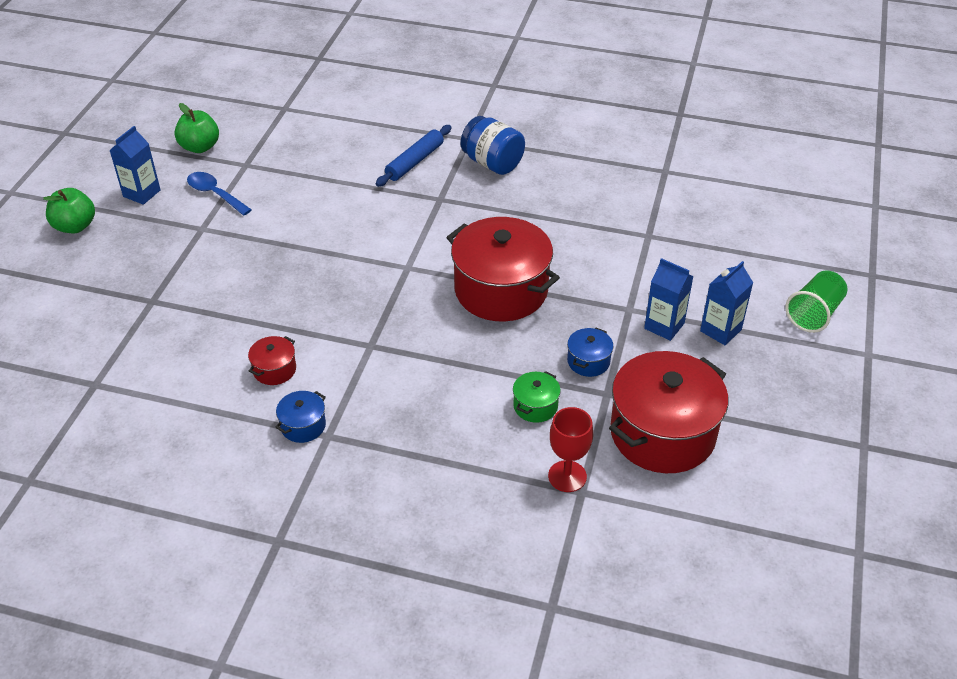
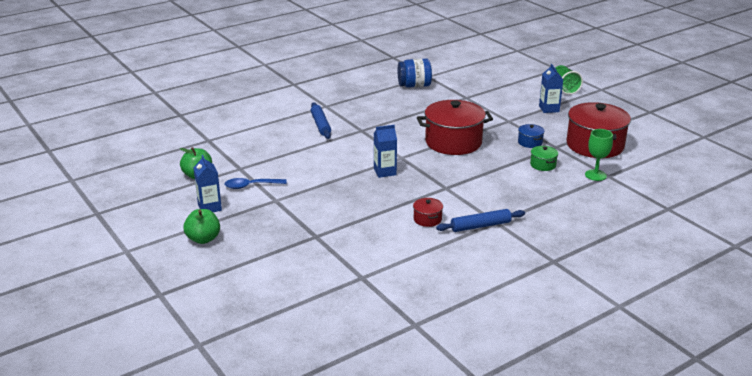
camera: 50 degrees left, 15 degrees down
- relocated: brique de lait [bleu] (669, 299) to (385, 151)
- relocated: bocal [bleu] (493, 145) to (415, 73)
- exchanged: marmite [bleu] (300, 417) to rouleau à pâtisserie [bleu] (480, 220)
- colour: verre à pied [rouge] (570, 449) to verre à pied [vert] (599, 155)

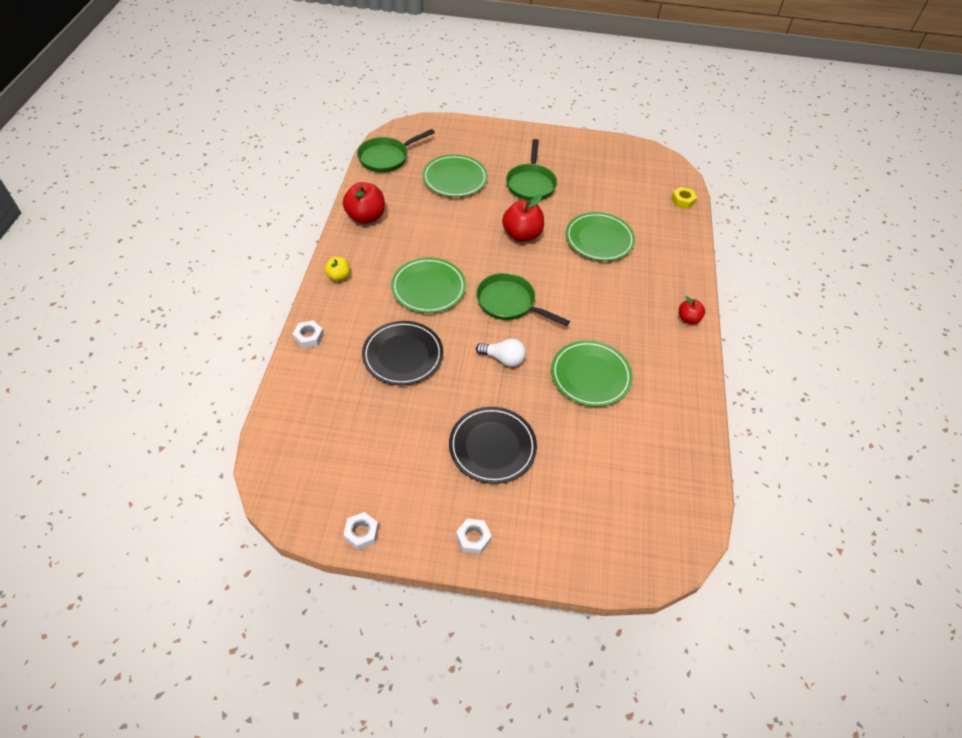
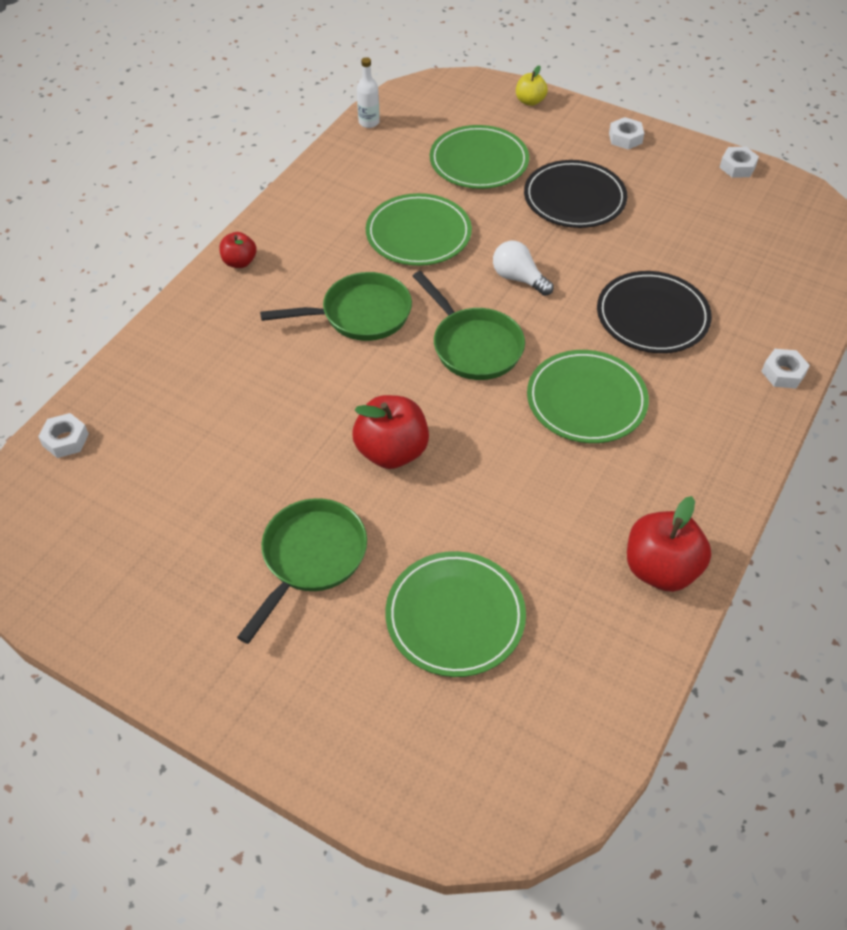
camera: 155 degrees left, 0 degrees up
- colour: écrou [jaune] (684, 198) to écrou [blanc] (63, 435)
- relocated: poêle [vert] (396, 151) to (336, 306)
- appeared: bouteille [blanc] (368, 92)
- relocated: assiette [vert] (600, 236) to (479, 157)
- relocated: pomme [jaune] (337, 269) to (532, 85)

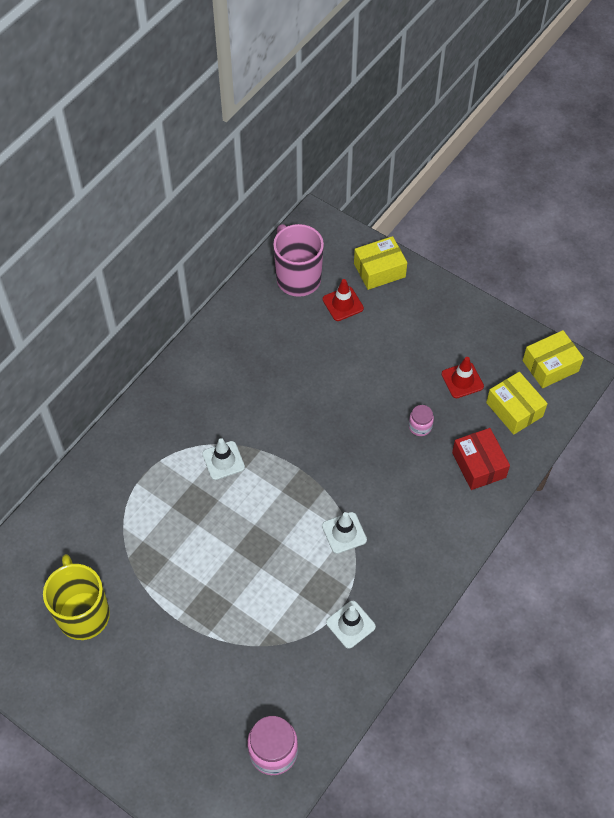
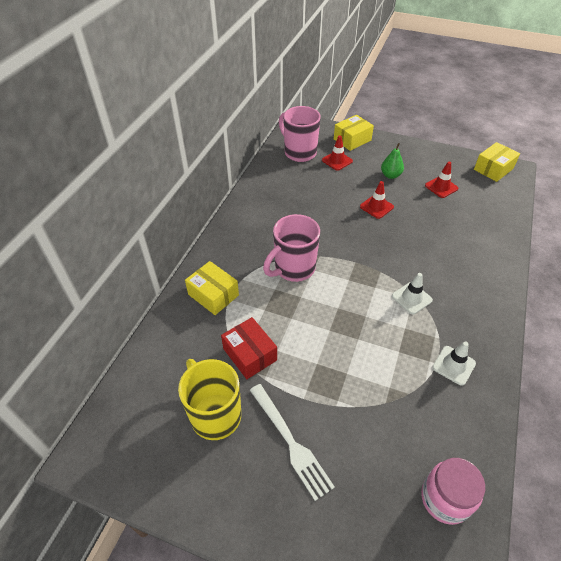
camera: 15 degrees left, 10 degrees down
- relocated: boîte [jaune] (517, 403) to (212, 288)
- relocated: boîte [rouge] (481, 459) to (249, 348)
- appeared: fourchette [blanc] (292, 442)
- exchanged: cône de chantier [blanc] (223, 459) to tasse [rose] (291, 248)
- appeared: cône de chantier [rouge] (377, 200)
- appeared: poire [vert] (392, 161)
- missing: bocal [rose] (421, 420)

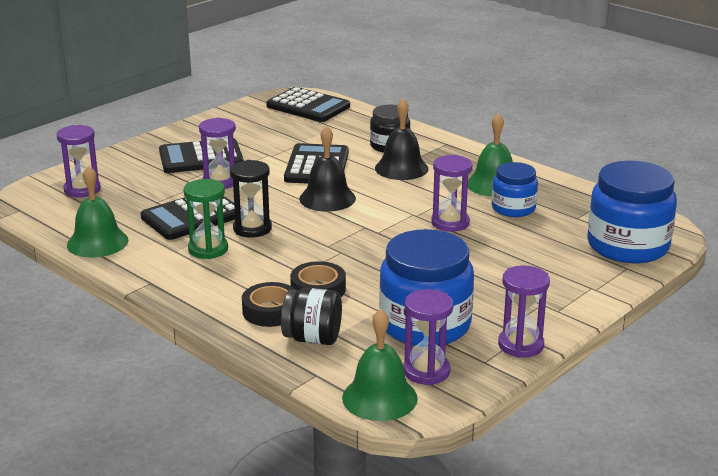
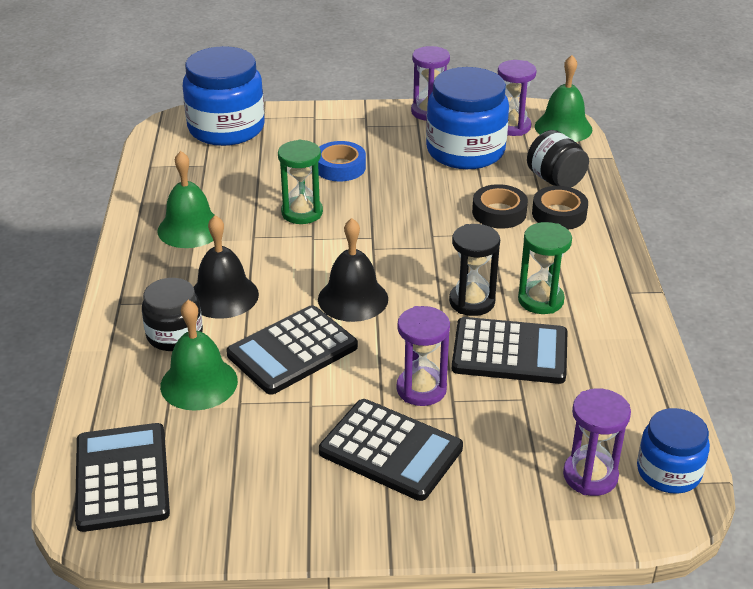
camera: 135 degrees left, 10 degrees up
- relocated: cloche [vert] (98, 211) to (199, 355)
- colour: sablier [violet] (452, 193) to sablier [vert] (300, 182)
- appeared: ruban adhésif [bleu] (342, 161)
- relocated: bocal [bleu] (515, 189) to (673, 451)

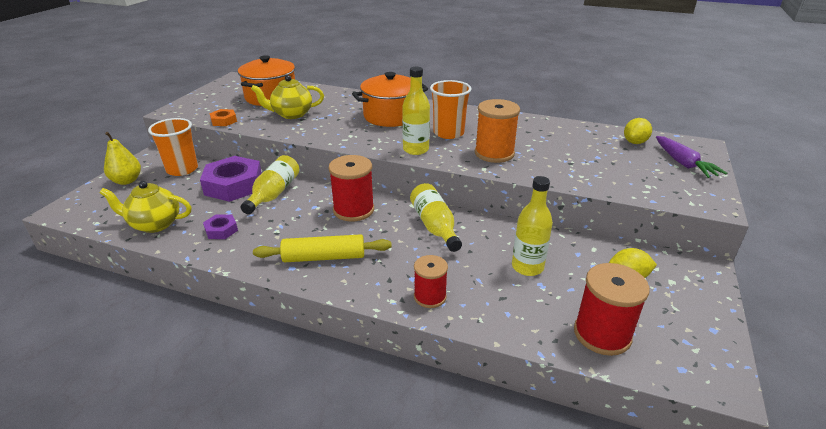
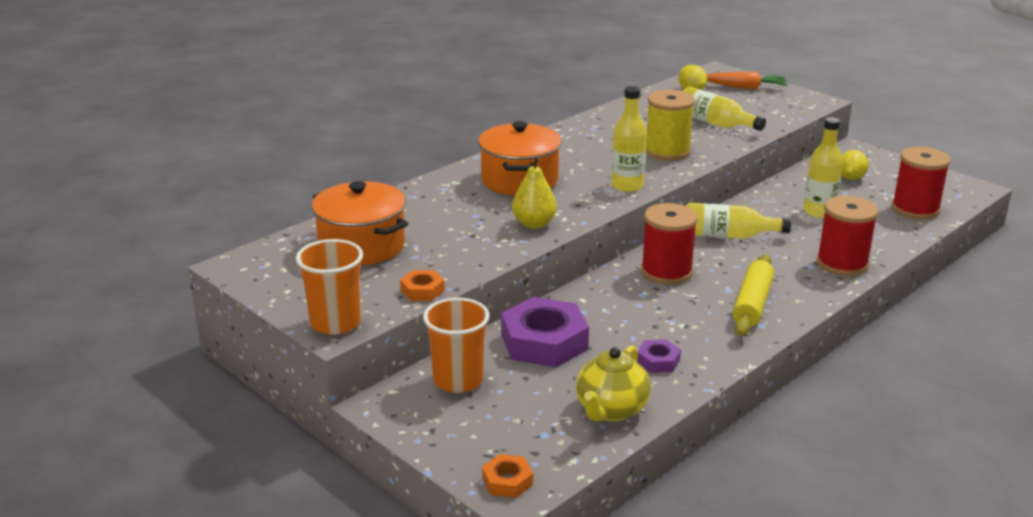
camera: 65 degrees left, 5 degrees down
- relocated: gobelet [orange] (450, 109) to (329, 287)
- appeared: écrou [orange] (507, 476)
- relocated: poire [jaune] (122, 158) to (534, 192)
- colour: bobine [orange] (497, 131) to bobine [jaune] (670, 125)
- relocated: bouteille [jaune] (270, 184) to (724, 109)
- colour: carotte [violet] (691, 157) to carotte [orange] (747, 80)
- size: bobine [rouge] (431, 281) = (847, 236) x1.57
- missing: théière [jaune] (287, 97)

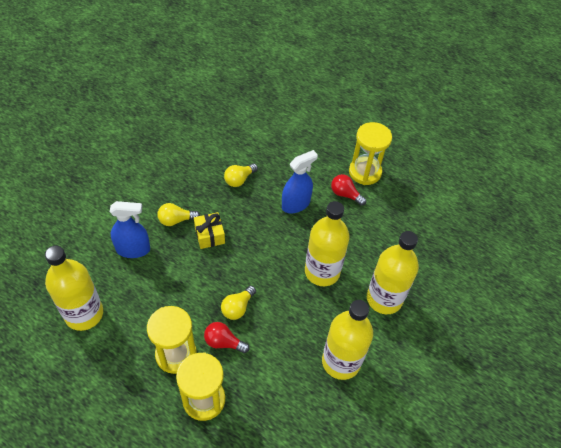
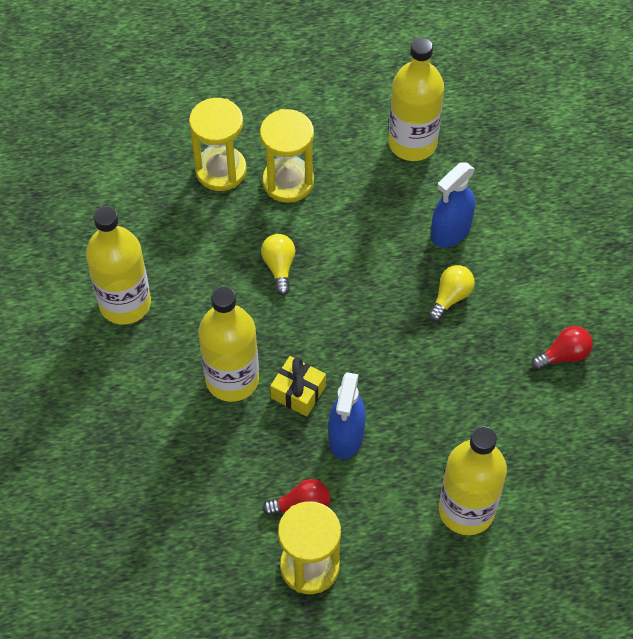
camera: 140 degrees right, 5 degrees up
- relocated: cadeau [jaune] (209, 230) to (298, 386)
- relocated: bouteille [jaune] (393, 272) to (473, 480)
- relocated: ampoule [rouge] (226, 337) to (562, 348)
- missing: ampoule [jaune] (241, 175)

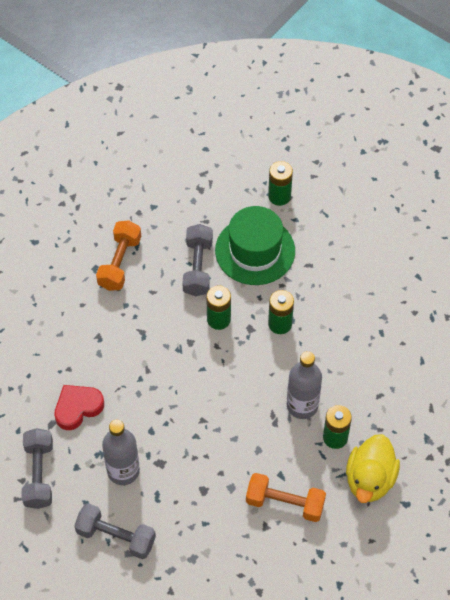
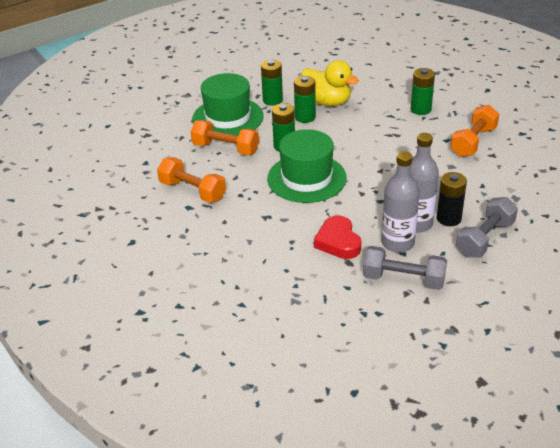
camera: 70 degrees left, 20 degrees down
- colour: haltère [gris] (197, 260) to haltère [orange] (225, 137)
- relocated: pile [vert] (280, 183) to (272, 83)
- appeared: chapeau [vert] (307, 166)
- relocated: canard [jaune] (373, 468) to (330, 83)
- relocated: bouteille [gris] (304, 385) to (401, 202)
- appeared: pile [noir] (452, 199)

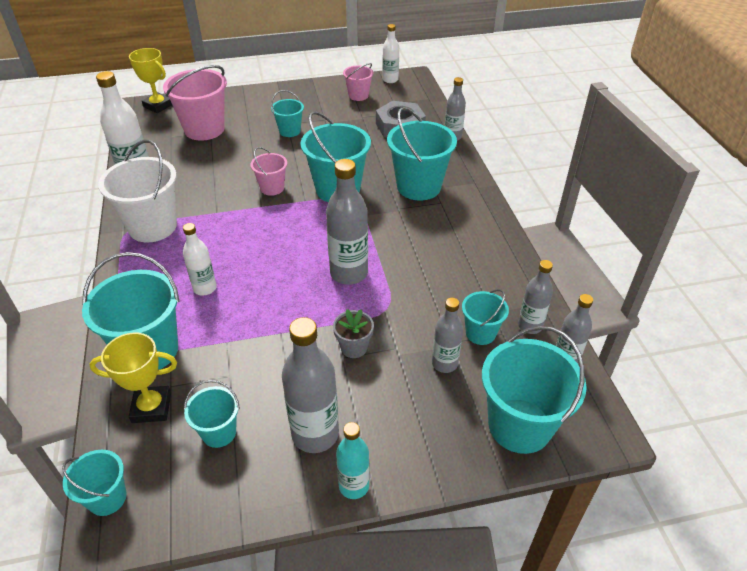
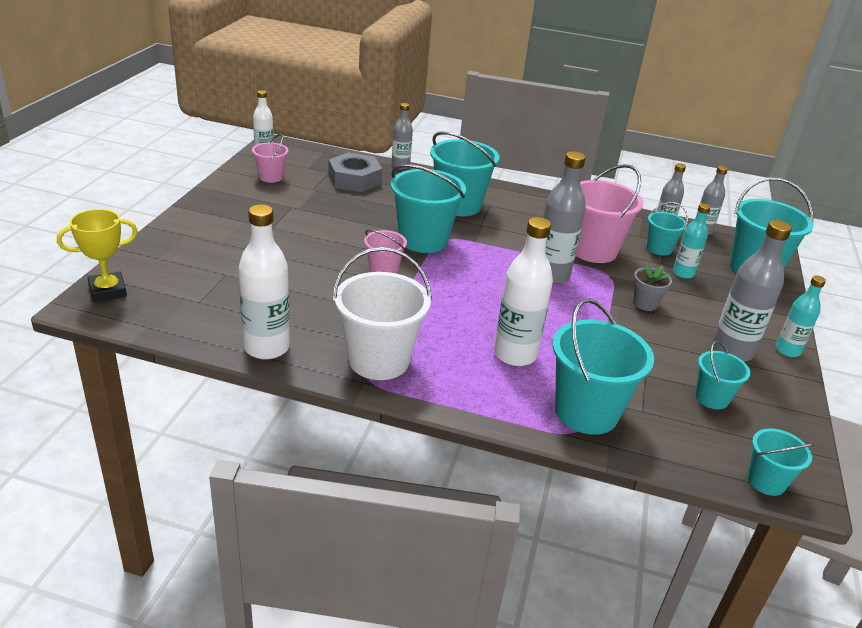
camera: 65 degrees left, 10 degrees down
- size: bouteille [blanc] (200, 259) = (523, 291) x1.65
- relocated: seau [rose] (195, 103) to (609, 213)
- colour: bouteille [gris] (447, 335) to bouteille [turquoise] (691, 241)
- missing: trophée [jaune] (133, 377)
- missing: seau [turquoise] (287, 113)

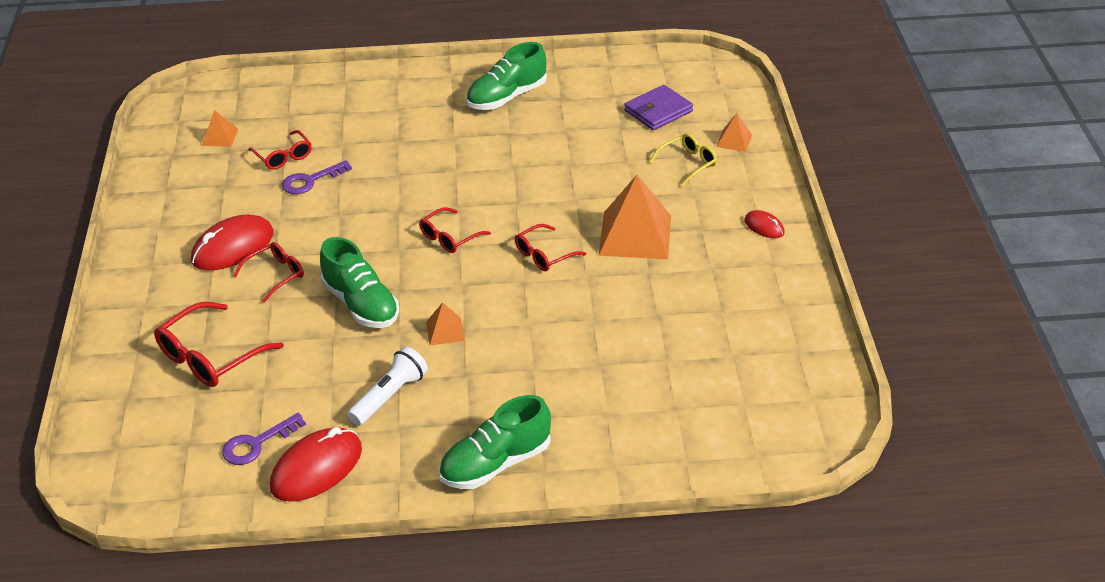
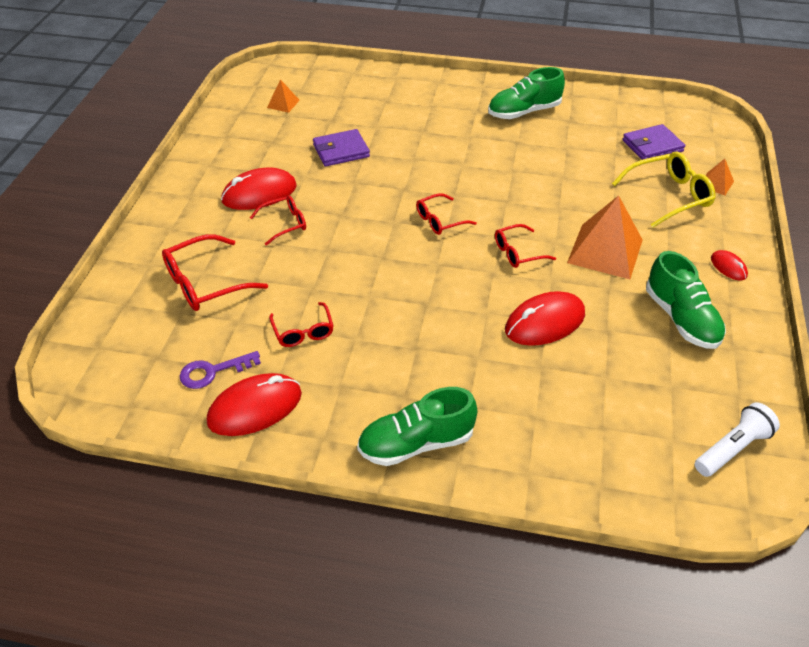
camera: 15 degrees right, 5 degrees up
- relocated: lunettes [rouge] (280, 150) to (301, 324)
- exchanged: clé [violet] (317, 177) to portefeuille [violet] (341, 147)
- appeared: souris [rouge] (545, 318)
- size: lunettes [jaune] (683, 159) = (663, 190) x1.62
- relocated: chaussure [vert] (359, 282) to (686, 300)
- relocated: lampe de poche [blanc] (387, 386) to (737, 439)
- missing: pyramide [orange] (445, 324)

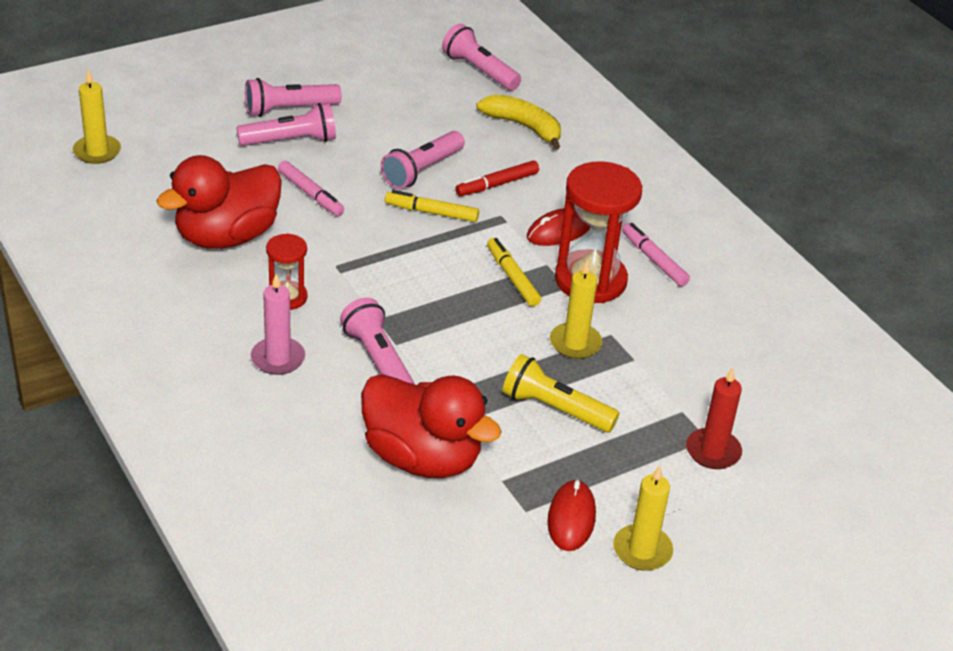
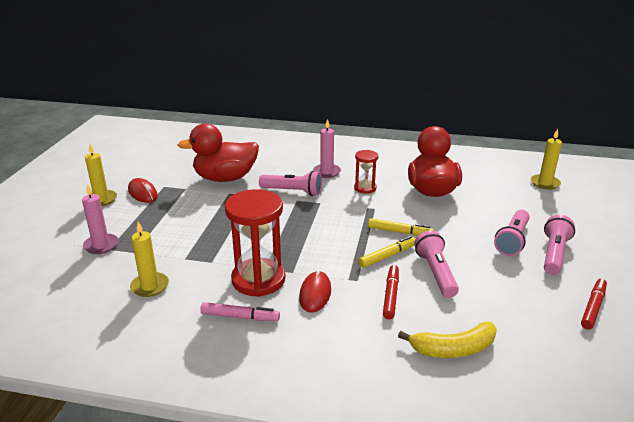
camera: 135 degrees right, 10 degrees down
- colour: bougie [rouge] (714, 418) to bougie [rose] (100, 219)
- relocated: bougie [jaune] (576, 309) to (149, 259)
- relocated: feutre [jaune] (514, 272) to (401, 227)
- appeared: feutre [rouge] (594, 304)
- missing: feutre [rose] (311, 188)
- missing: lampe de poche [rose] (481, 57)
- missing: lampe de poche [jaune] (561, 393)

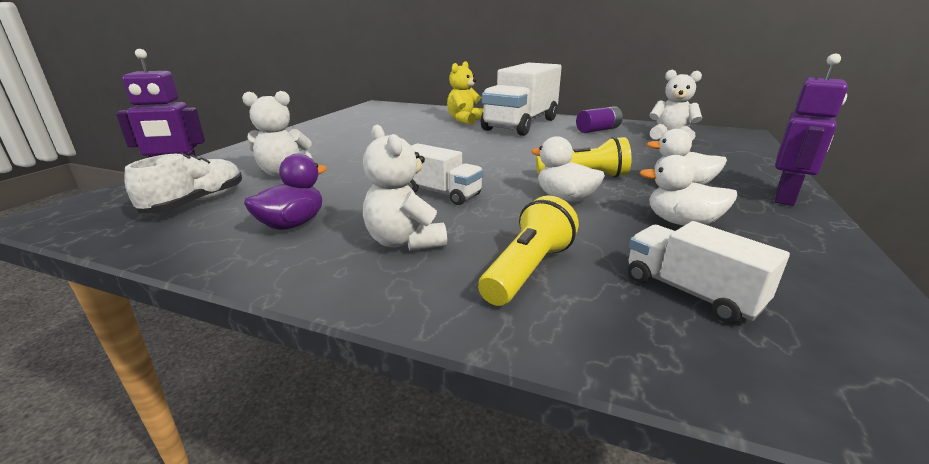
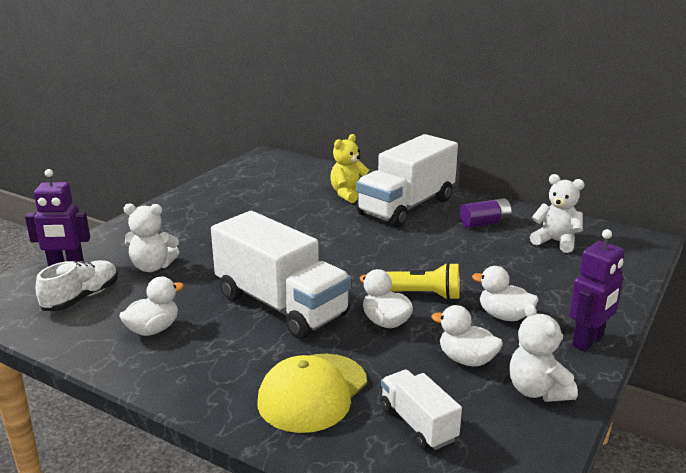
camera: 10 degrees right, 0 degrees up
- colour: canard [violet] (285, 192) to canard [blanc] (151, 306)
- size: camion [blanc] (445, 174) = (281, 275) x2.03
- exchanged: lampe de poche [jaune] (528, 250) to casquette [jaune] (312, 393)
- relocated: ours en peluche [blanc] (405, 188) to (543, 352)

